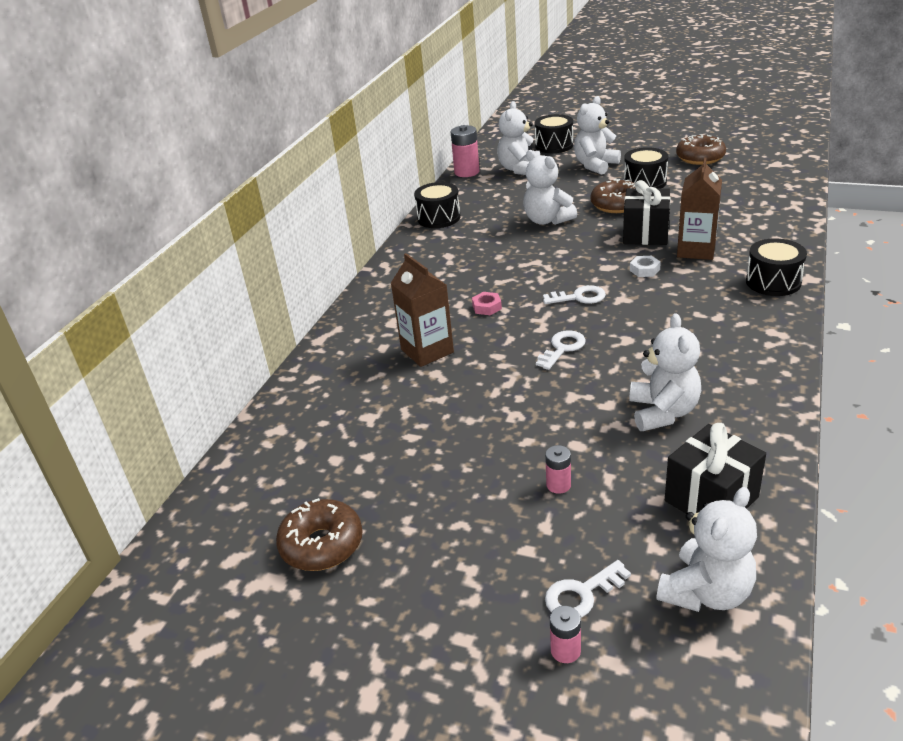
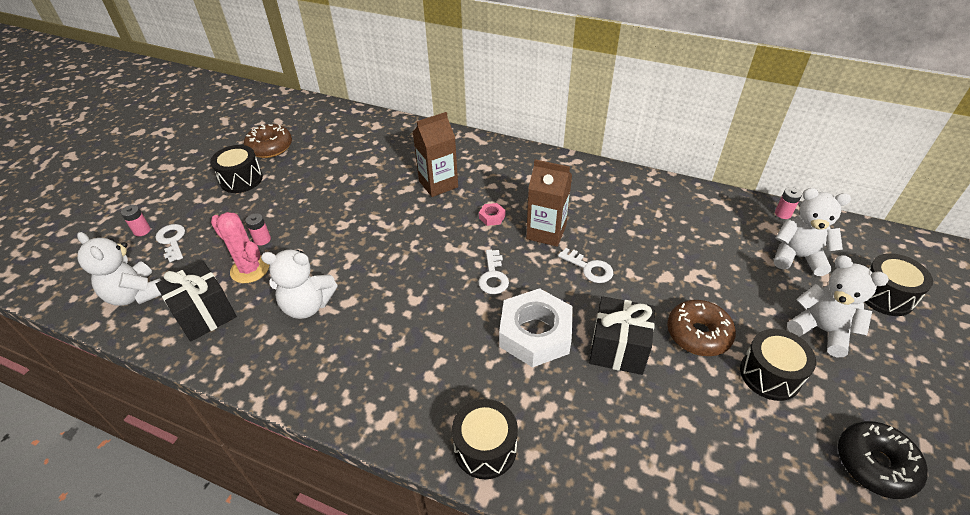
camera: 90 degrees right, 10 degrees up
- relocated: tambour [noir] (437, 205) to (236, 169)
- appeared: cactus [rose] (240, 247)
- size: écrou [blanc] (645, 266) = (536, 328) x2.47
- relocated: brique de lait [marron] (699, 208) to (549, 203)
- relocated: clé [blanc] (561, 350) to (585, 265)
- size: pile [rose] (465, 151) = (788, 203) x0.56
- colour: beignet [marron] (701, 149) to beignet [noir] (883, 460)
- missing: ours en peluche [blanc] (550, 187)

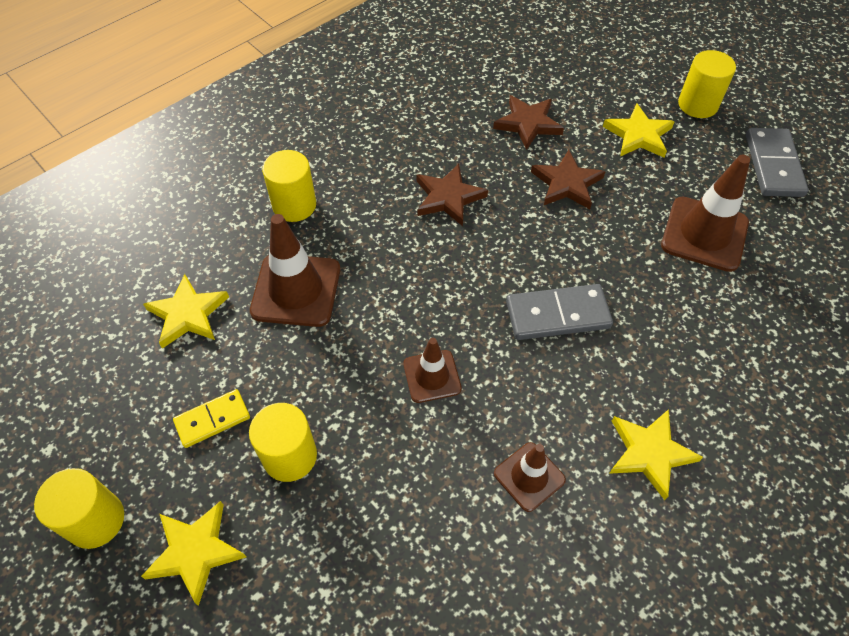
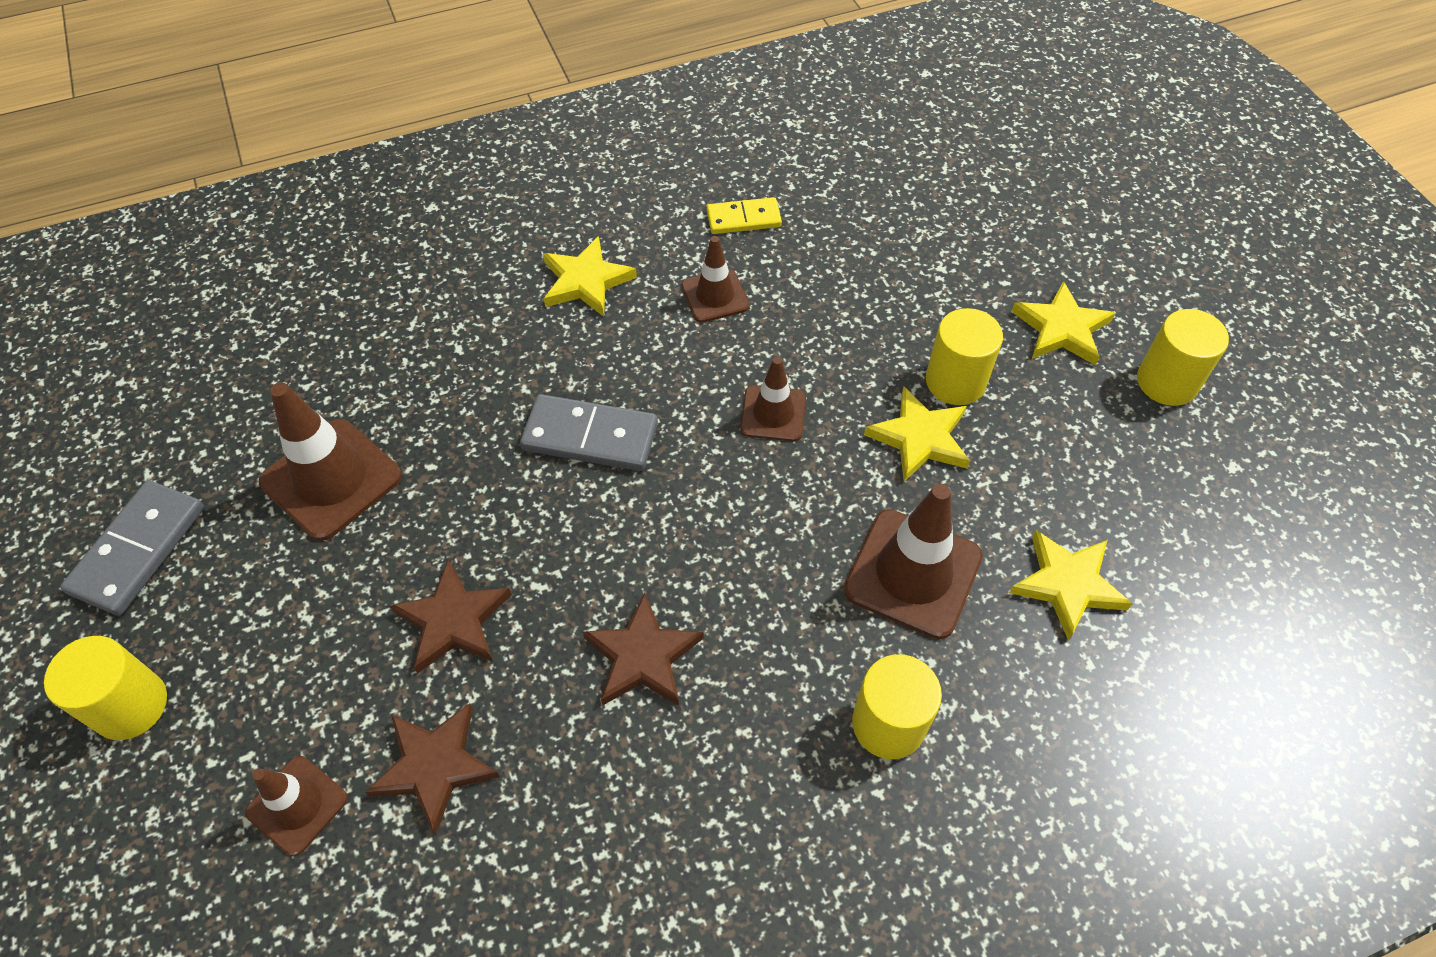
camera: 160 degrees left, 0 degrees up
- appeared: cône de chantier [marron] (296, 806)
- relocated: domino [jaune] (211, 418) to (744, 215)
- relocated: étoile [jaune] (639, 130) to (917, 434)

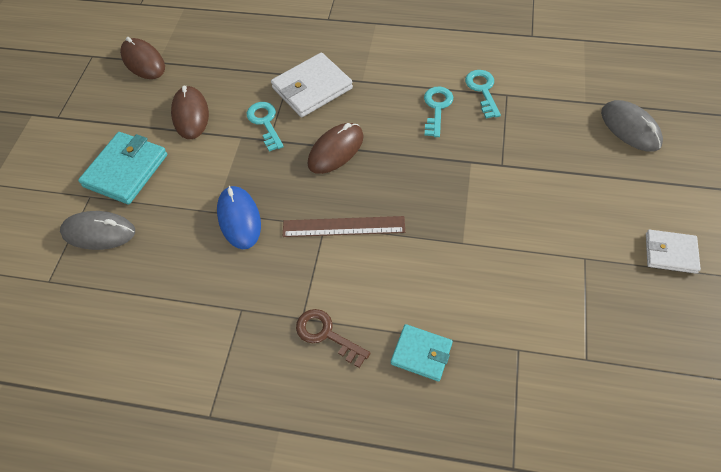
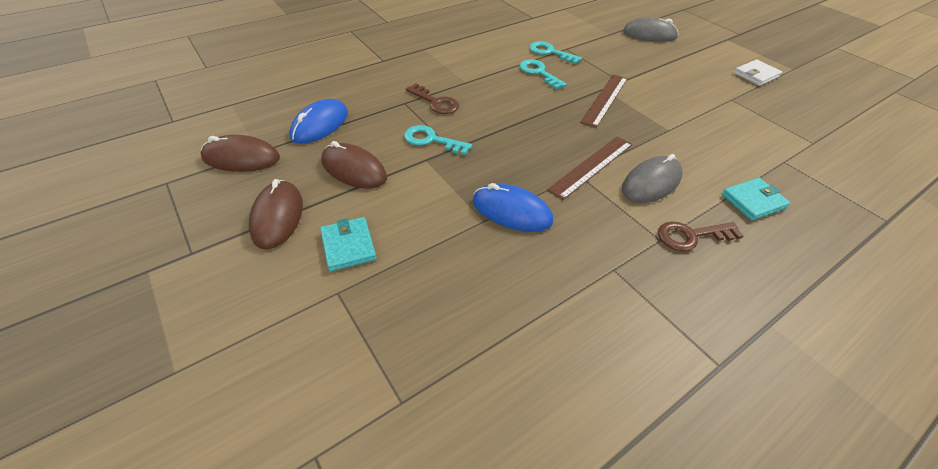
camera: 50 degrees left, 10 degrees down
- relocated: souris [marron] (336, 148) to (276, 214)
- appeared: souris [bleu] (318, 121)
- size: portefeuille [turquoise] (122, 168) = (348, 244) x0.61
- exchanged: portefeuille [blanc] (312, 84) to clé [marron] (432, 98)
- appeared: règle [marron] (604, 101)
- relocated: souris [gris] (97, 230) to (652, 178)

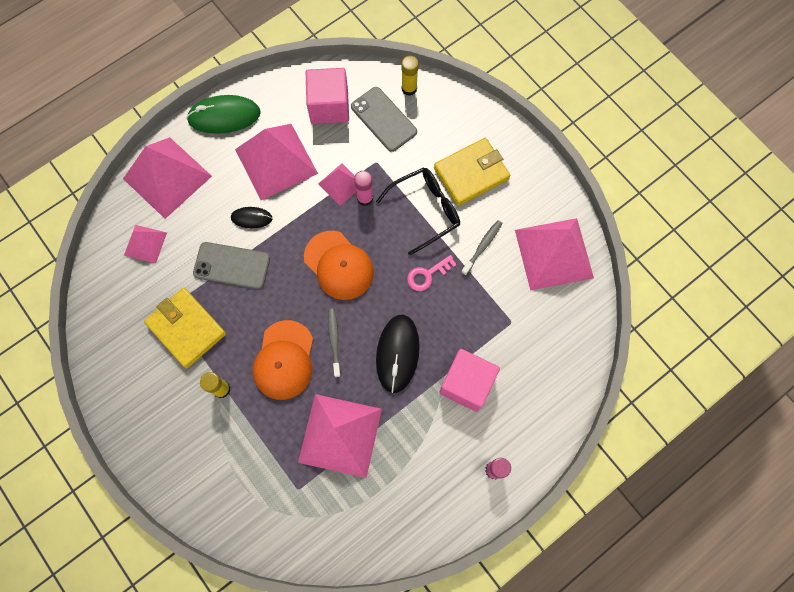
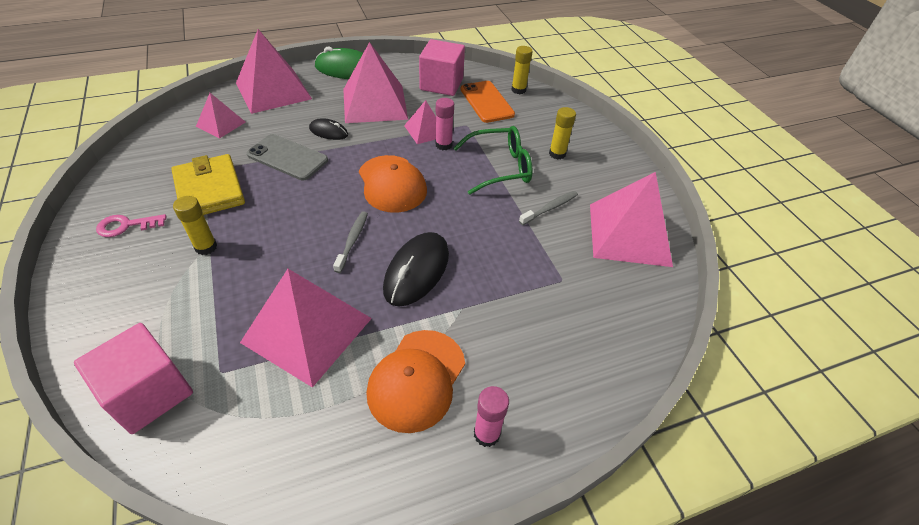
camera: 15 degrees right, 25 degrees down
- relocated: cube [rose] (469, 380) to (133, 378)
- relocated: clé [rose] (432, 273) to (131, 225)
- relocated: casquette [orange] (283, 360) to (415, 381)
- colour: lunettes [noir] (418, 211) to lunettes [vert] (493, 160)
- colour: téléphone [gris] (384, 119) to téléphone [orange] (487, 102)
- exchanged: portefeuille [jaune] (472, 172) to bâton de colle [jaune] (562, 133)

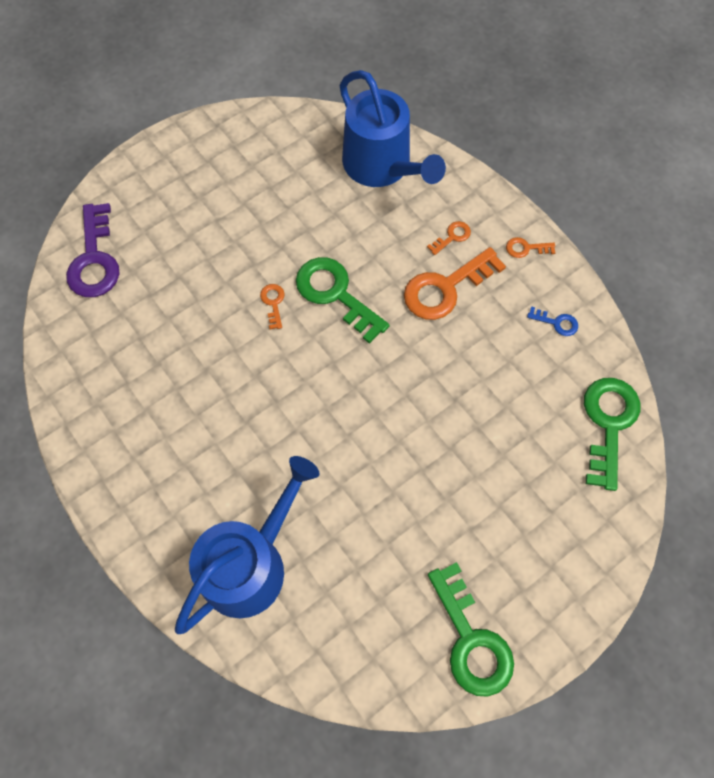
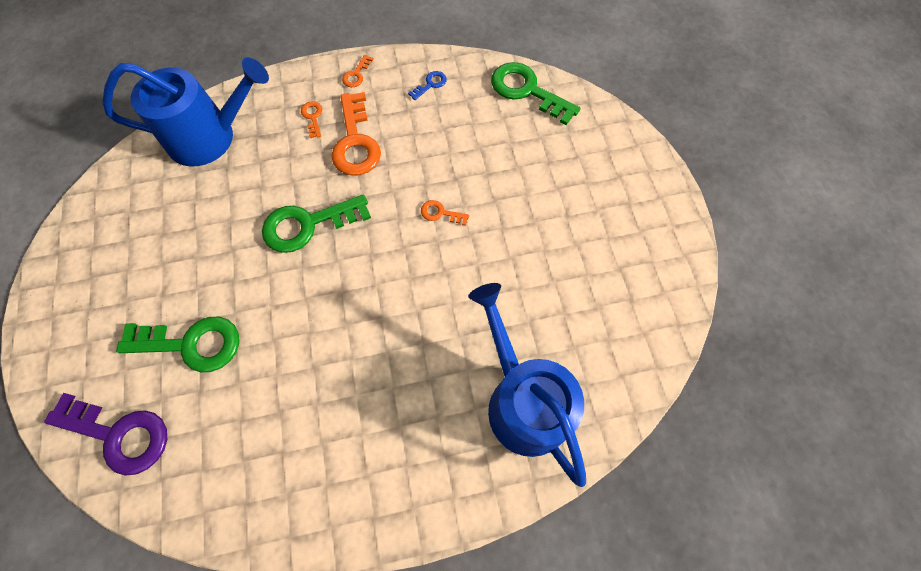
camera: 65 degrees left, 0 degrees up
- relocated: clé [vert] (471, 629) to (177, 344)
- relocated: clé [orange] (272, 306) to (445, 213)

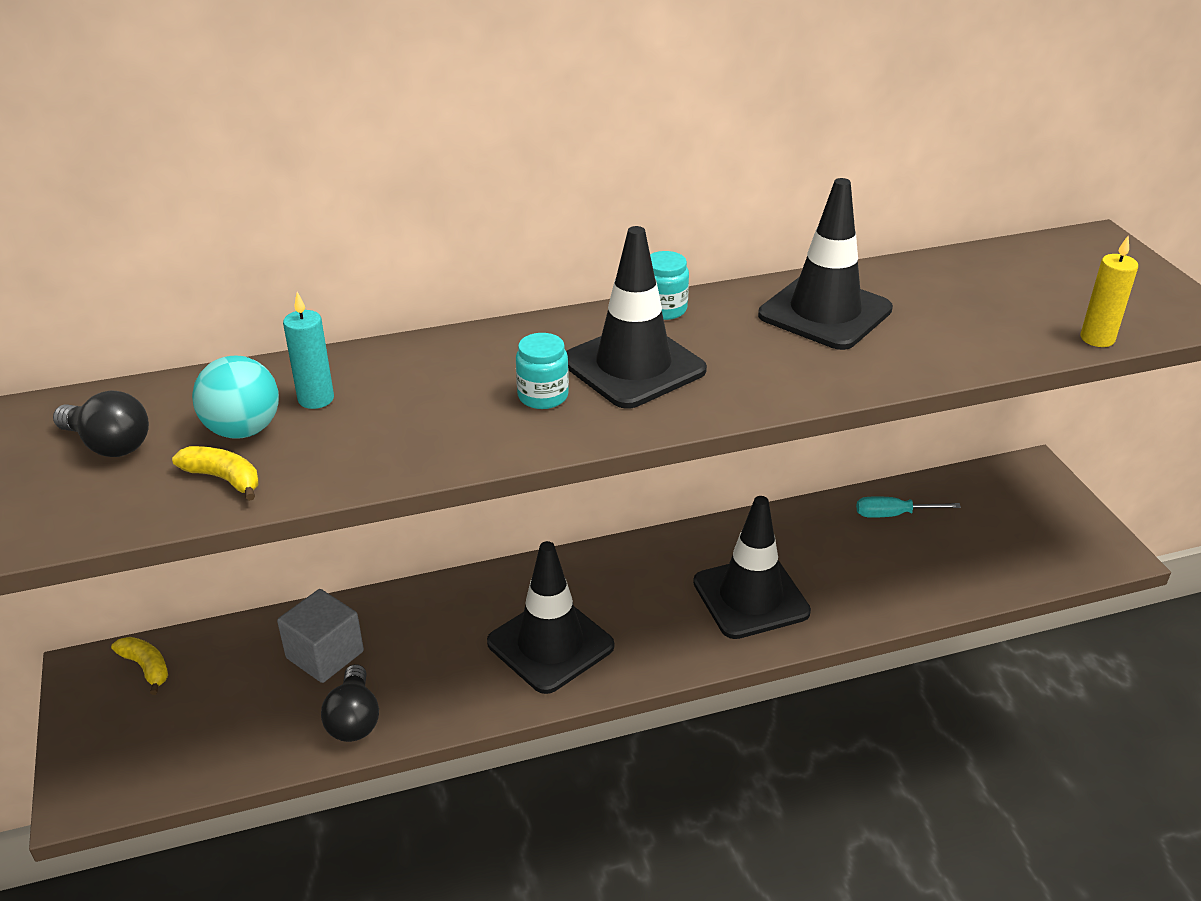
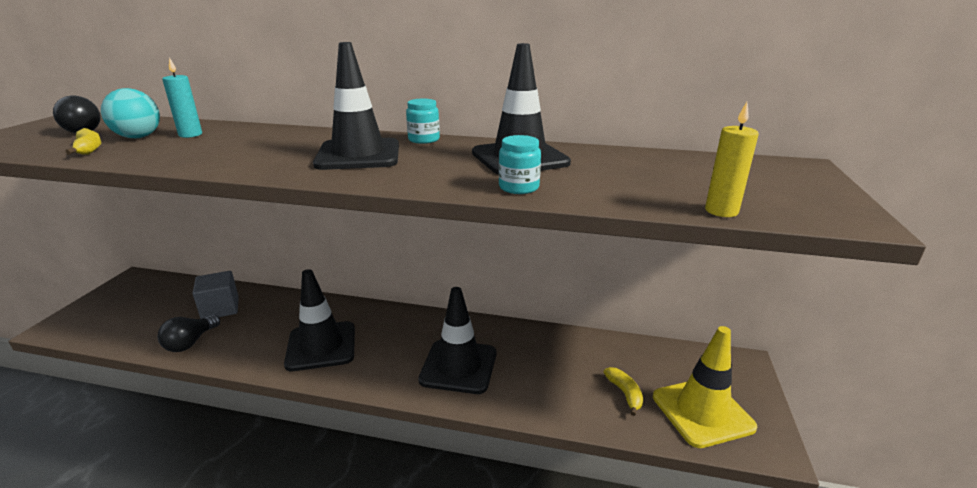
camera: 30 degrees right, 10 degrees down
- relocated: bocal [turquoise] (542, 371) to (520, 164)
- relocated: banane [jaune] (139, 666) to (623, 391)
- appeared: cône de chantier [jaune] (705, 387)
- missing: tournevis [turquoise] (908, 507)

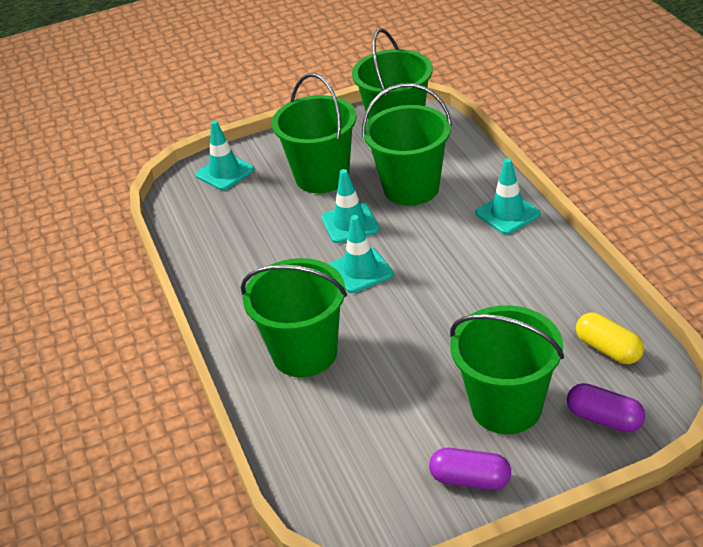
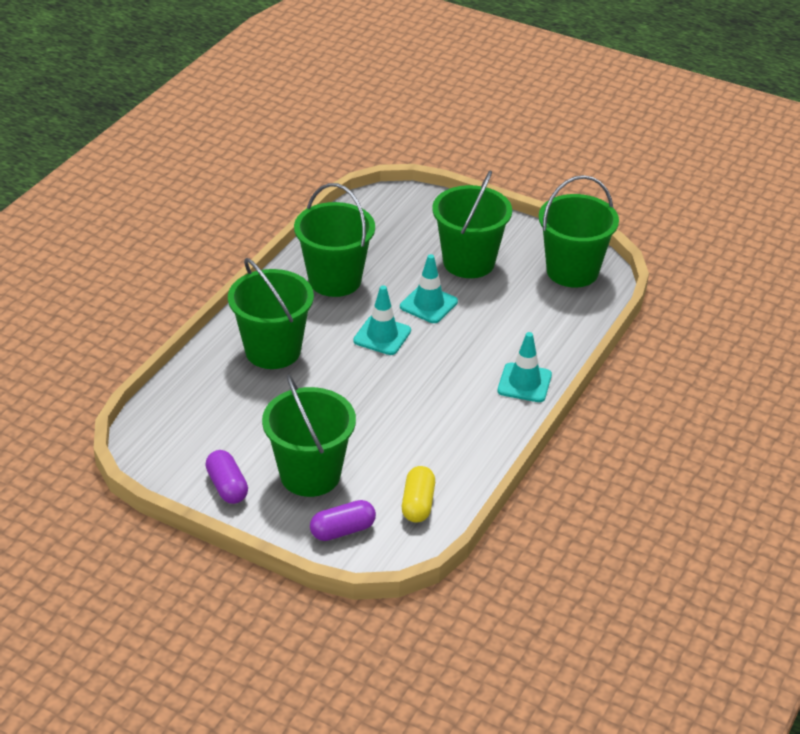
camera: 45 degrees right, 0 degrees up
- relocated: seau [vert] (407, 144) to (334, 240)
- spun: gélule [violet] (606, 408) = (343, 520) 75 degrees clockwise
- missing: cône de chantier [turquoise] (225, 155)

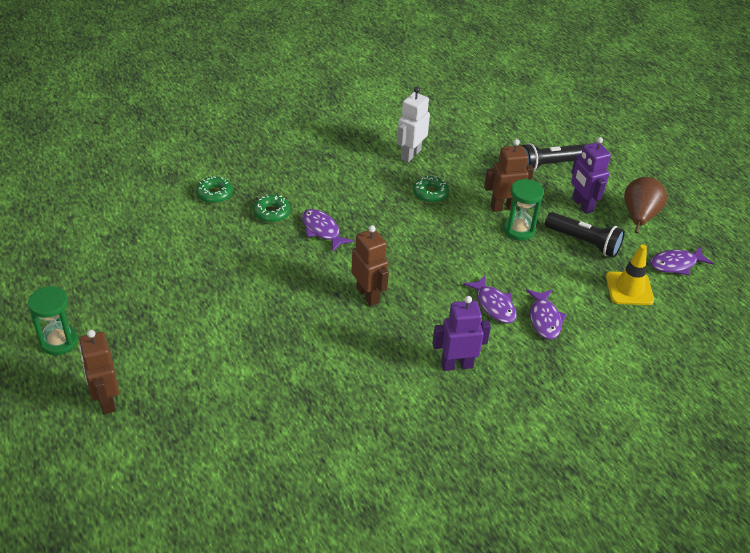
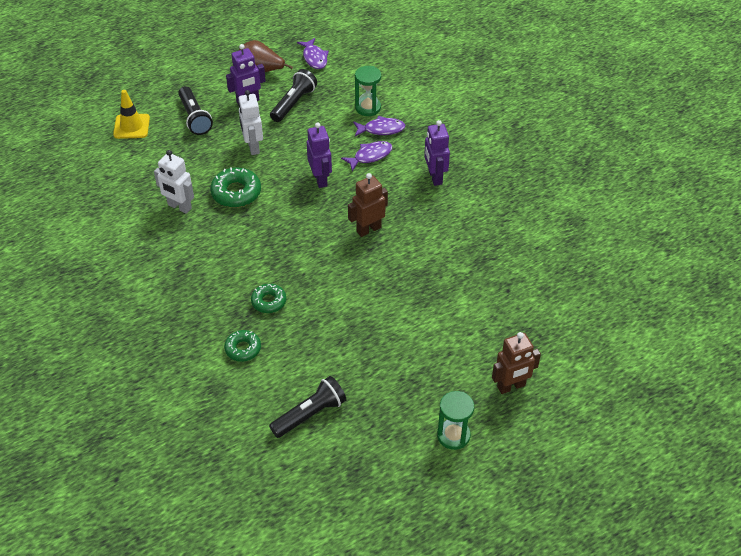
camera: 90 degrees left, 5 degrees up
- relocated: cône de chantier [jaune] (630, 274) to (131, 114)
- size: beignet [vert] (431, 189) = (235, 187) x1.56
- colour: robot [marron] (509, 175) to robot [blanc] (250, 122)
- appeared: lampe de poche [noir] (308, 407)
- appeared: robot [violet] (319, 155)
- relocated: sablier [vert] (523, 209) to (368, 91)
- missing: poisson [violet] (327, 230)

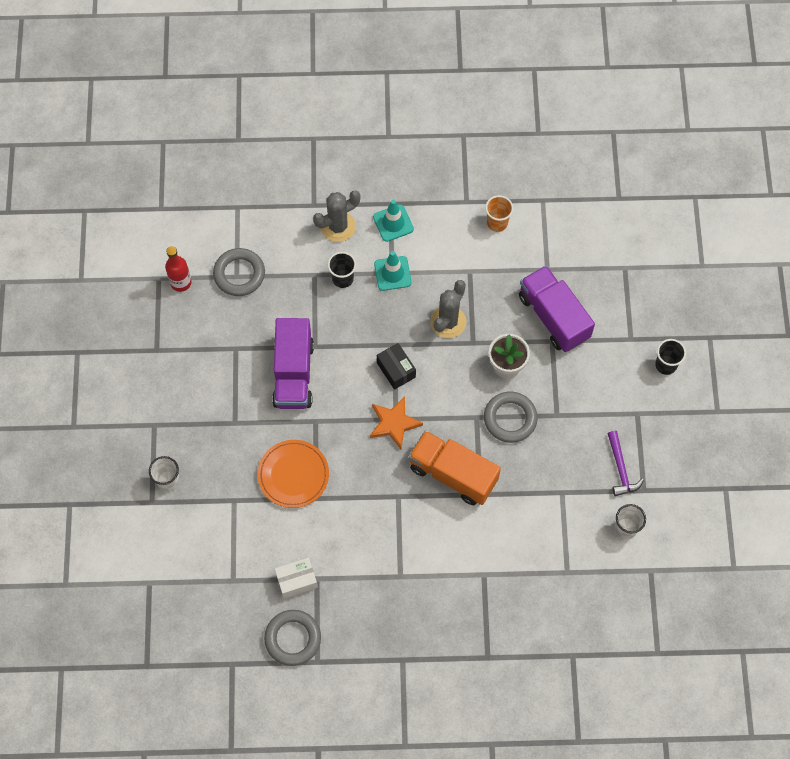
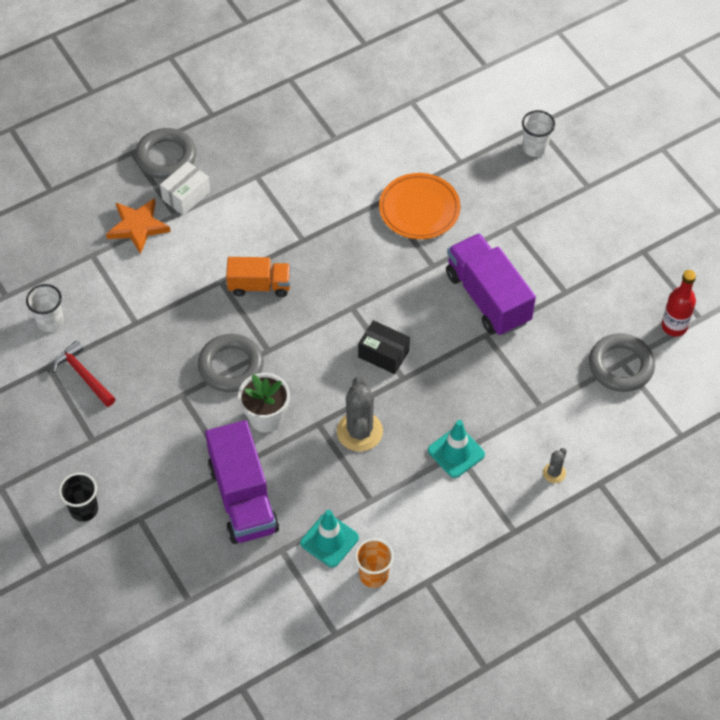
camera: 150 degrees right, 10 degrees down
- colour: marteau [violet] (625, 463) to marteau [rouge] (83, 374)
- relocated: étoile [orange] (396, 423) to (138, 226)
- relocated: anneau [gris] (292, 638) to (165, 153)
- relocated: boîte [blanc] (296, 578) to (185, 188)
- spun: camion [violet] (557, 309) = (242, 482) 45 degrees clockwise
- size: camion [orange] (455, 467) = (258, 277) x0.61
- relocated: cône de chantier [turquoise] (393, 221) to (329, 539)
- size: cactus [gris] (337, 216) = (555, 465) x0.49
- missing: gobelet [noir] (342, 270)

